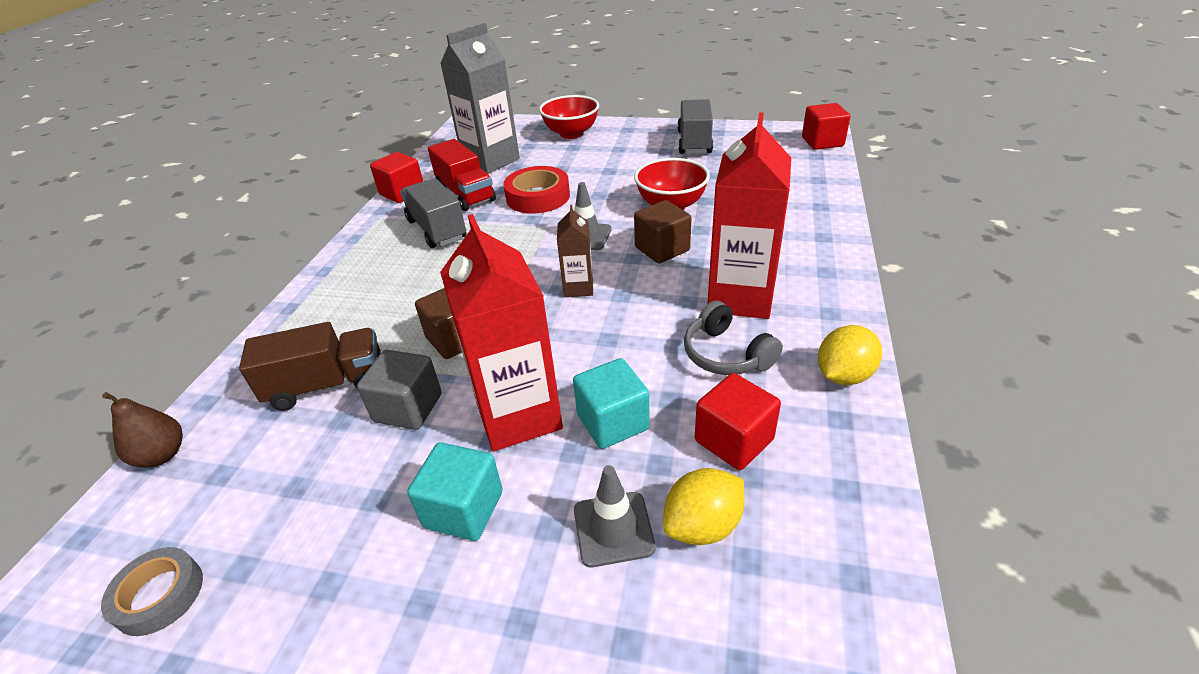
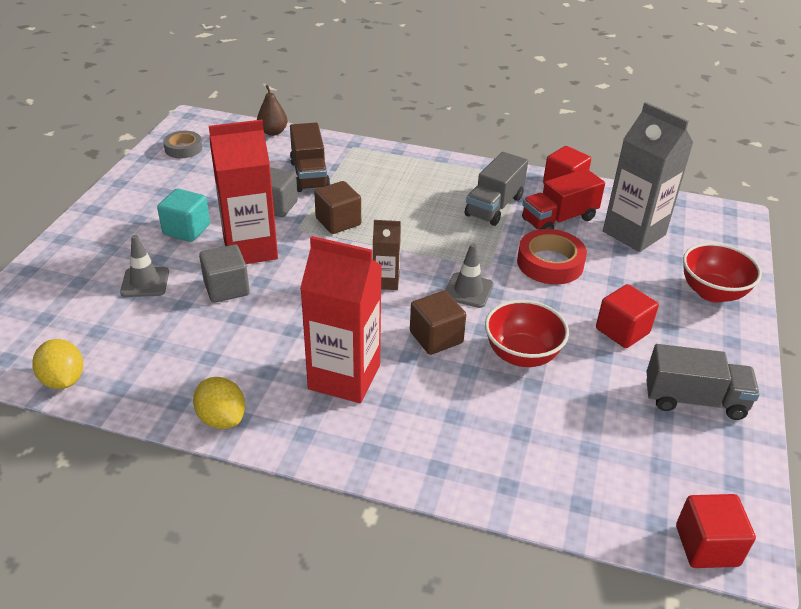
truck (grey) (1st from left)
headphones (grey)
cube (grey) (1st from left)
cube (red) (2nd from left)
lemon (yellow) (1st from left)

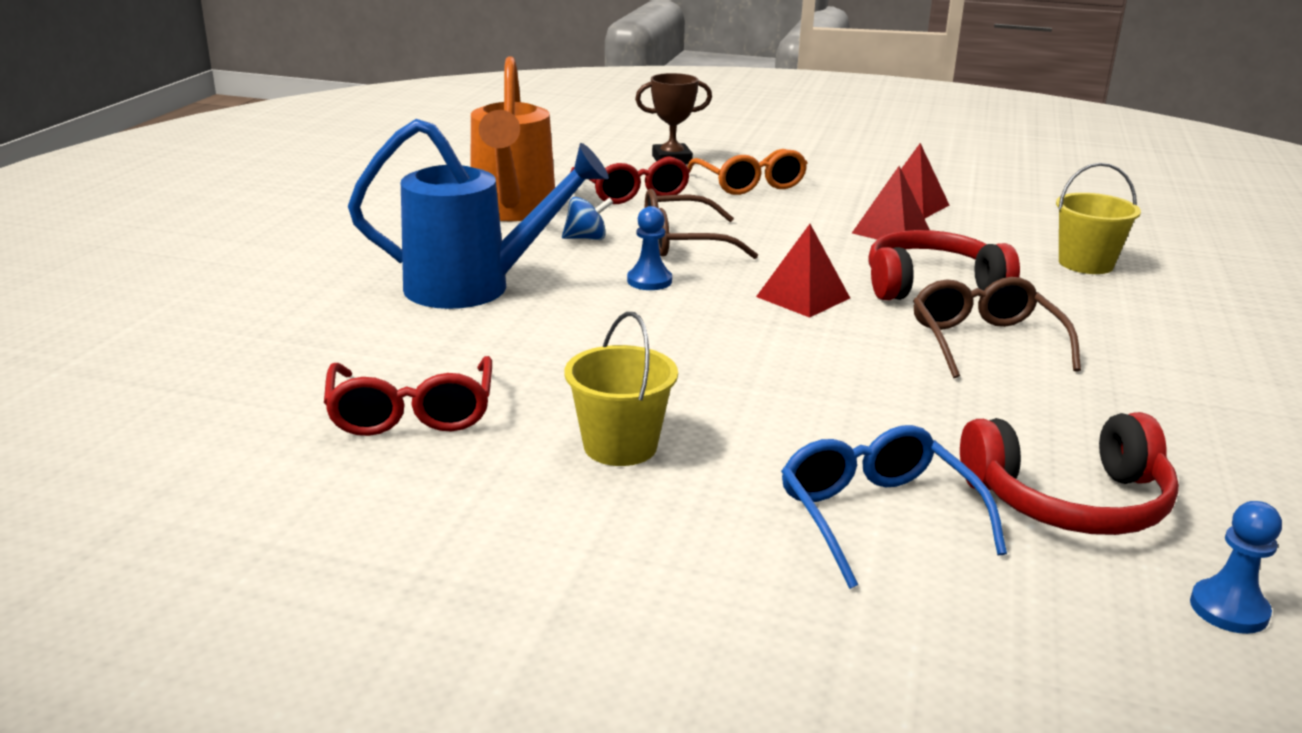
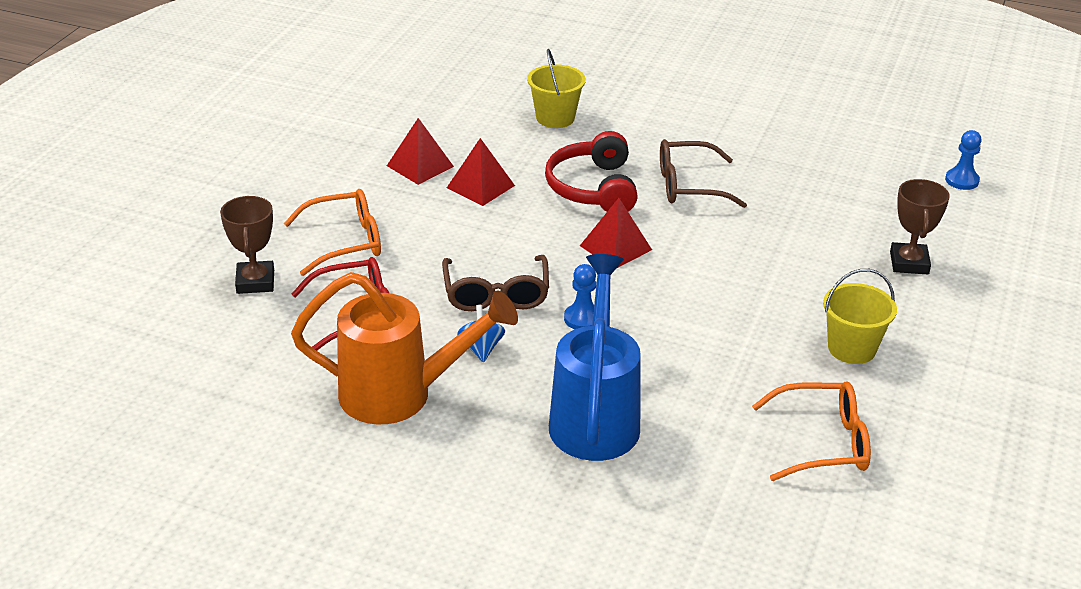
glasses (orange) (2nd from left)
headphones (red) (2nd from left in the first image)
trophy (brown) (2nd from left)

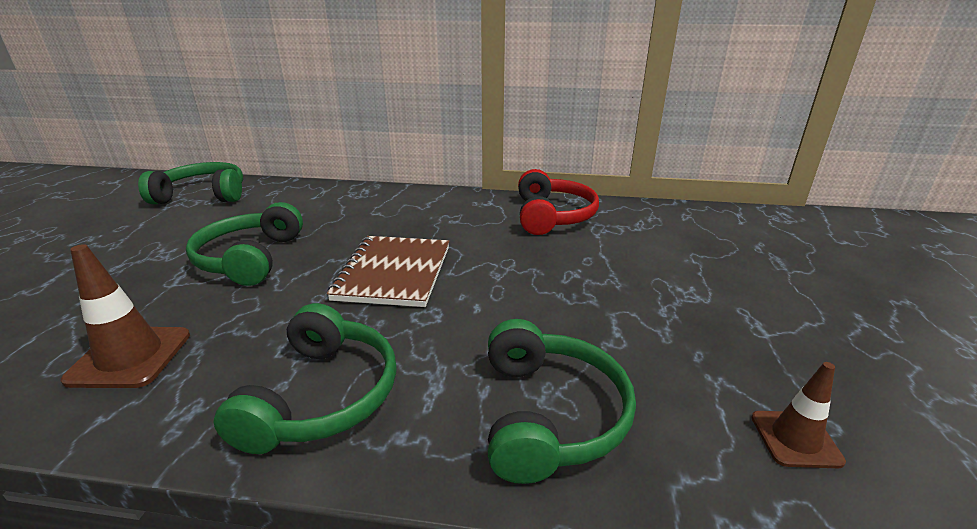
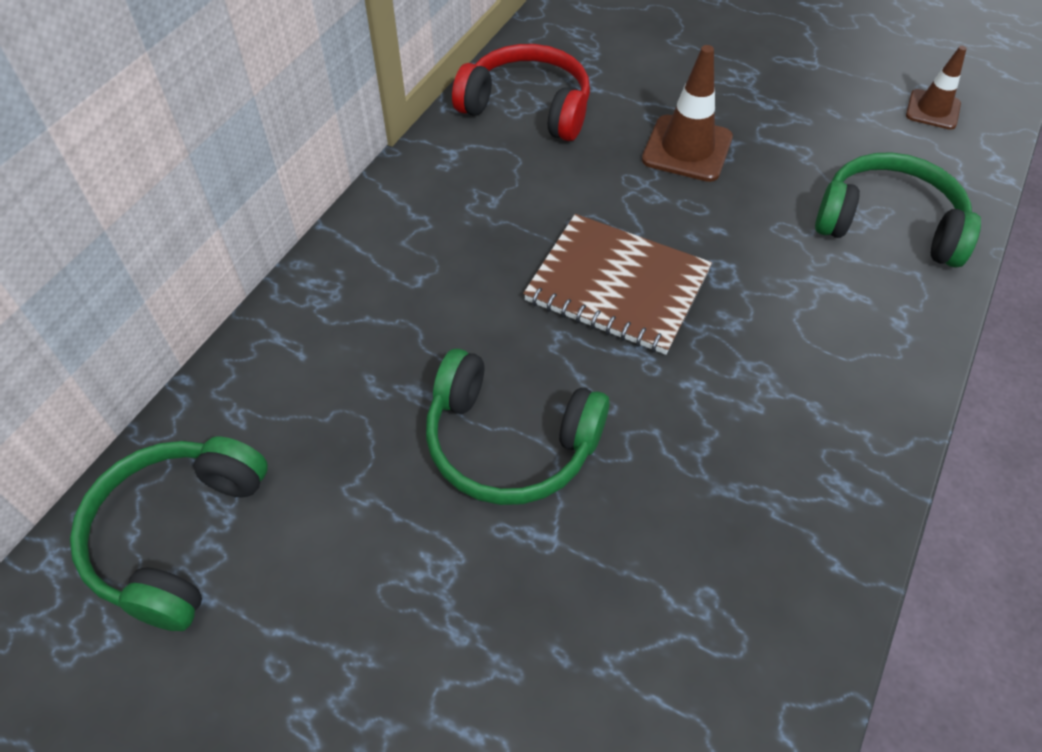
traffic cone (brown) (1st from left)
headphones (green) (3rd from left in the first image)

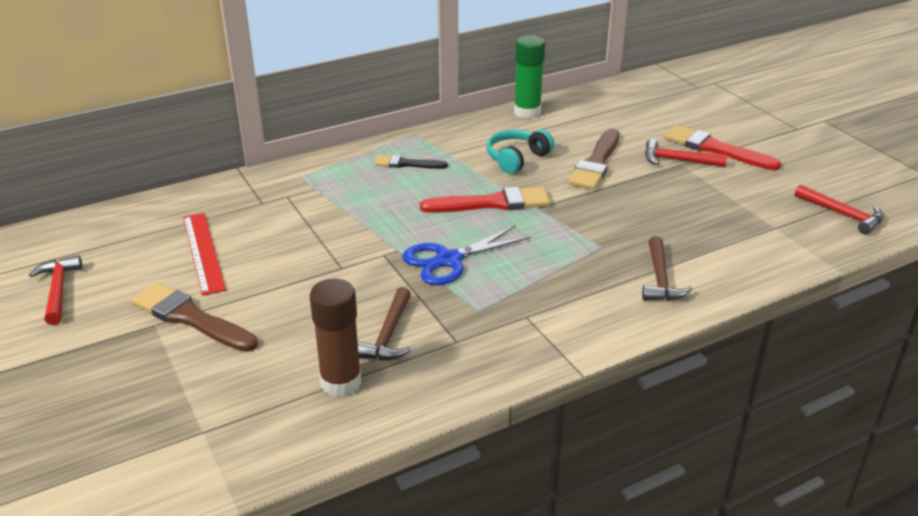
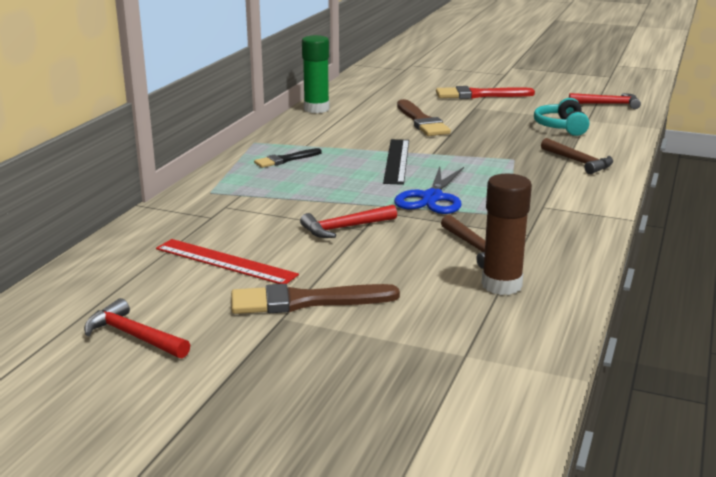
headphones (turquoise)
hammer (red) (2nd from left)
ruler (black)

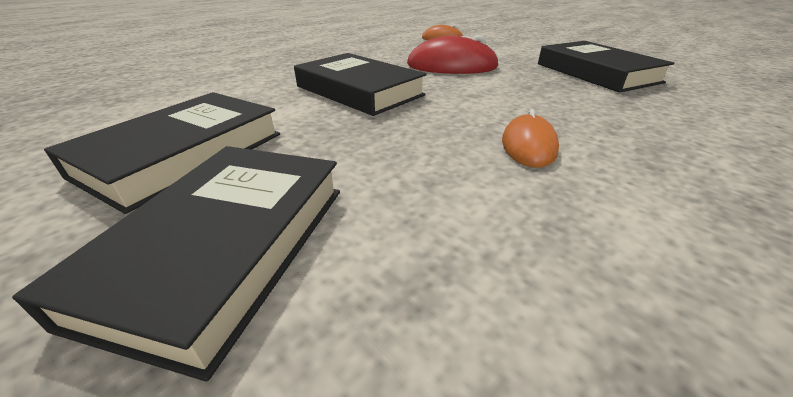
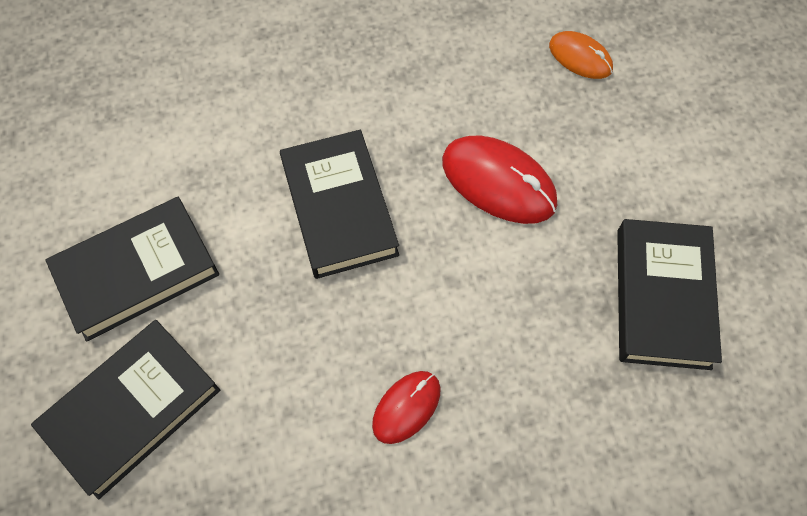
mouse (red) (1st from left)

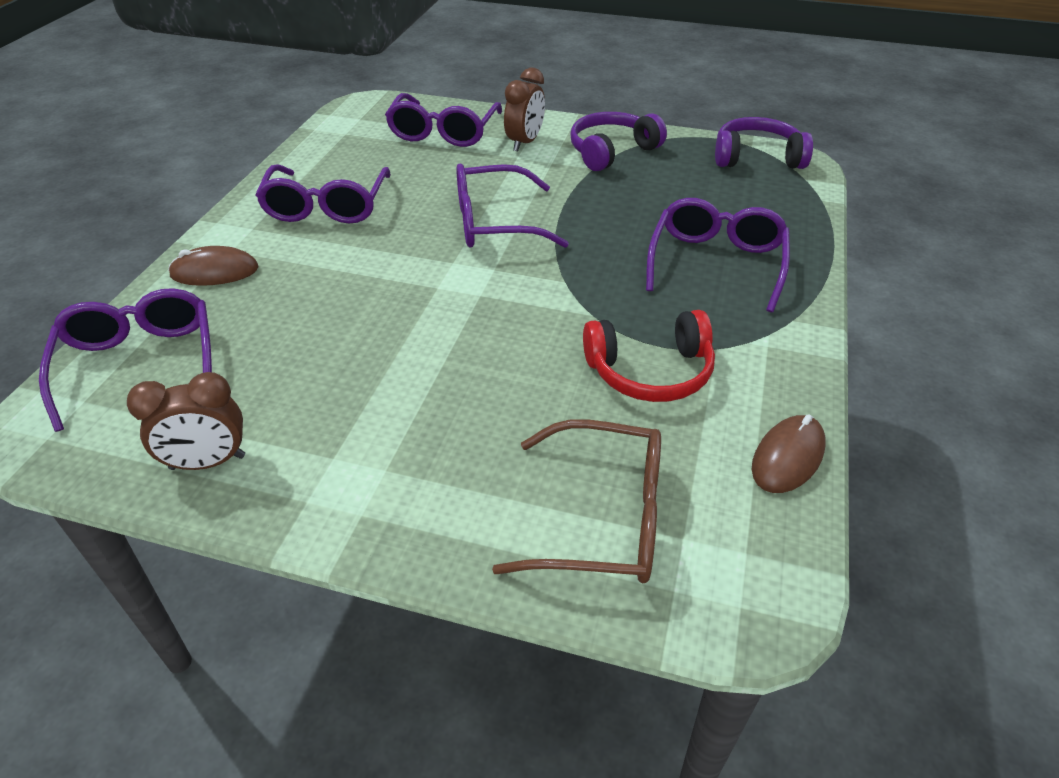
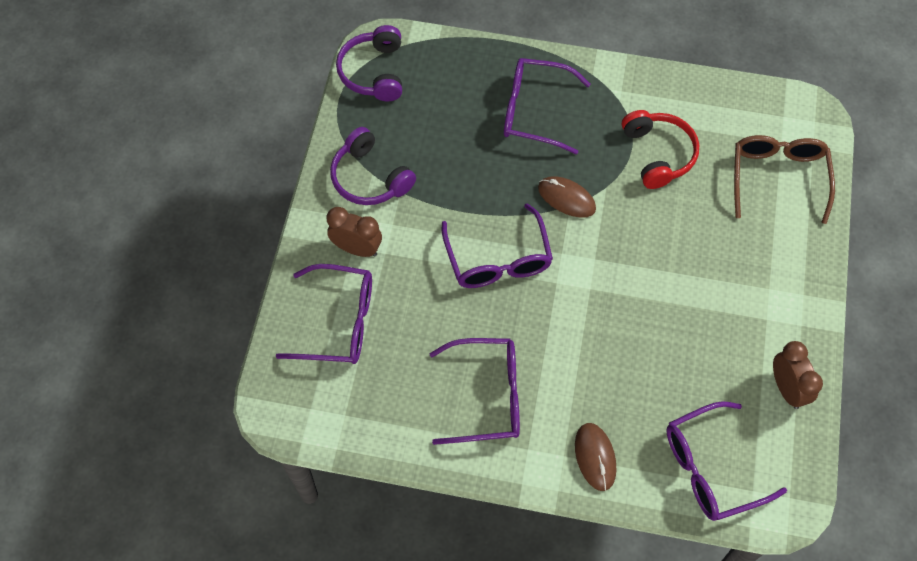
mouse (brown) (1st from left)

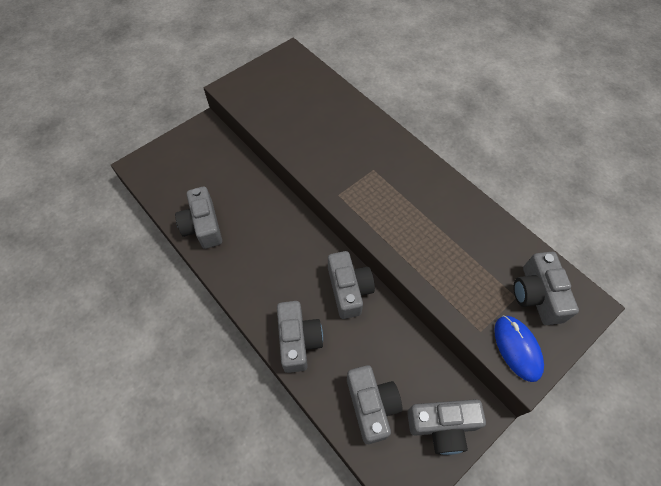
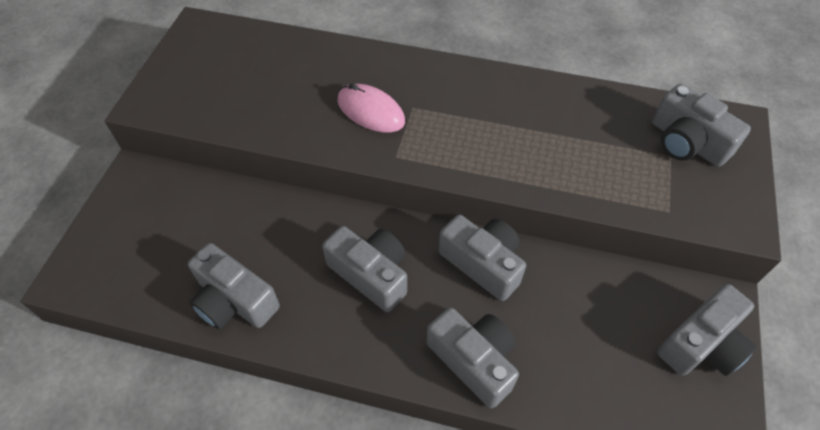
mouse (blue)
camera (grey) (2nd from left)
mouse (pink)

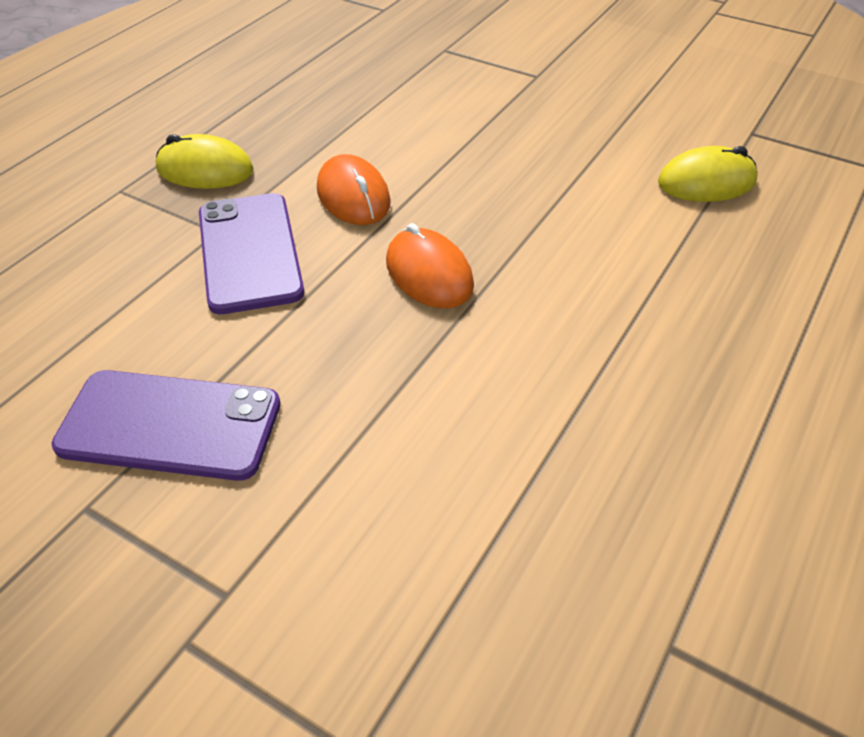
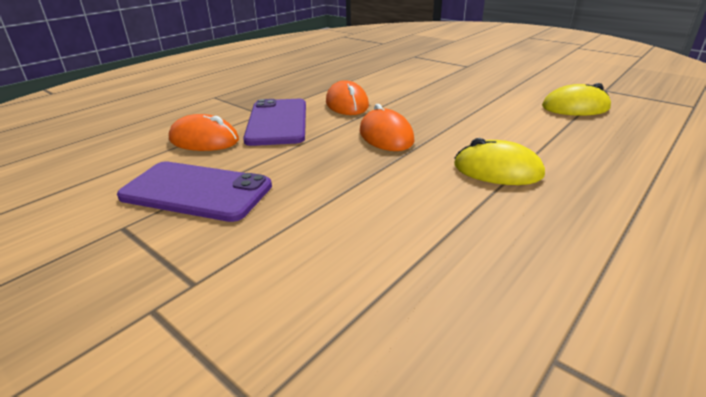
mouse (yellow) (1st from left)
mouse (orange) (1st from left)

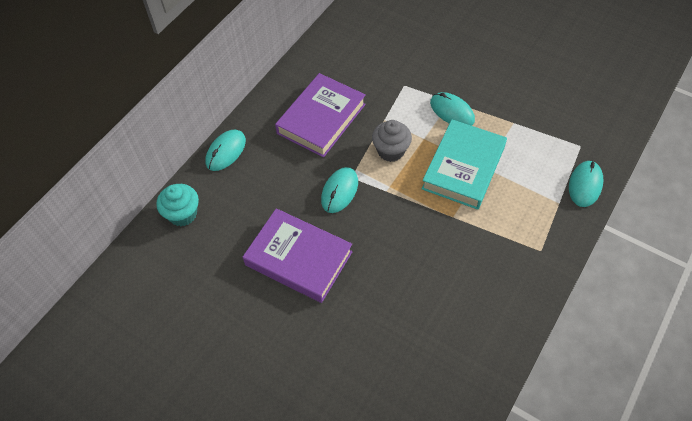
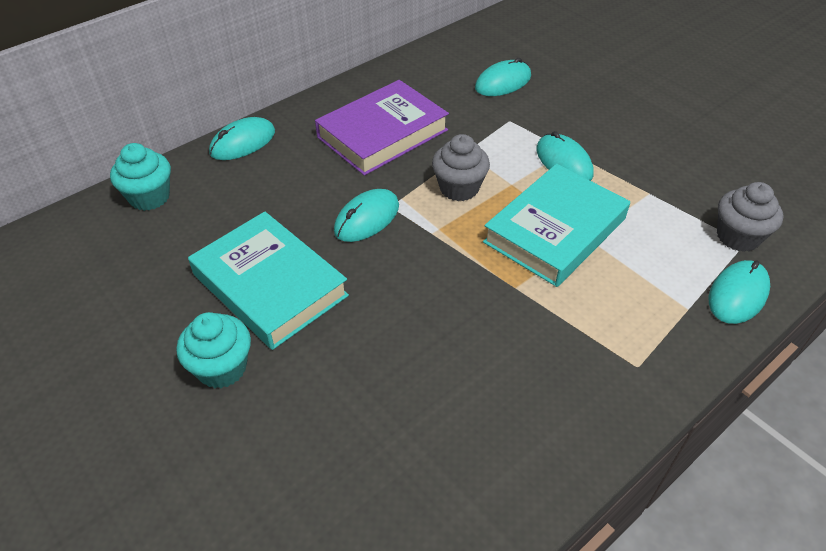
book (turquoise) (1st from left)
mouse (turquoise) (3rd from left)
cupcake (grey) (2nd from left)
cupcake (turquoise) (2nd from left)

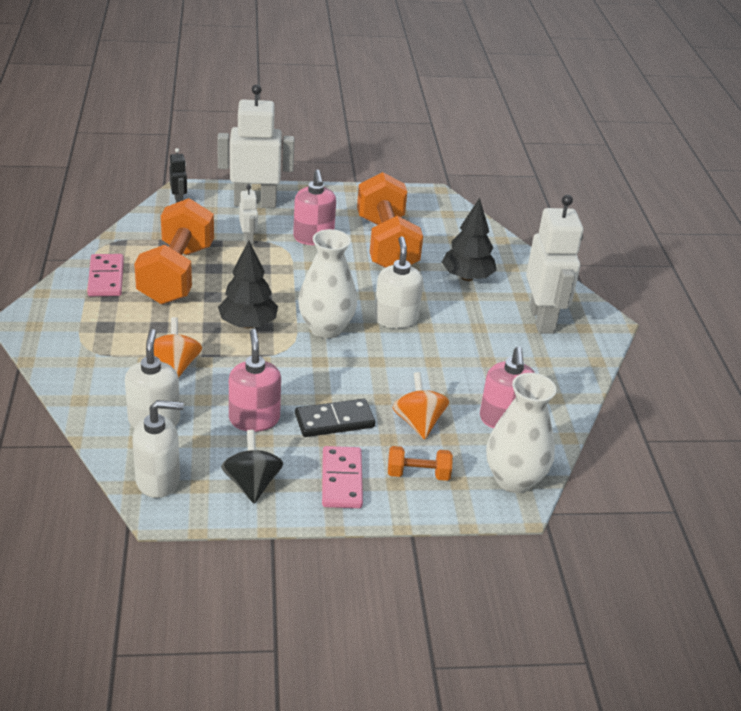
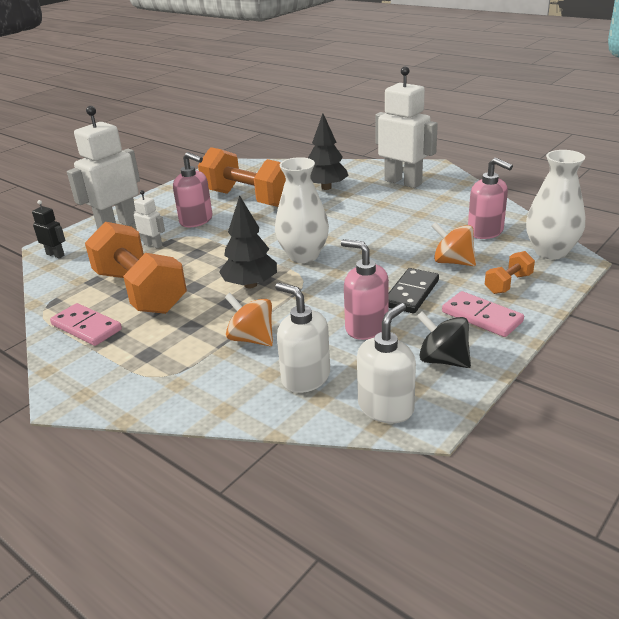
soap dispenser (white) (3rd from left in the first image)

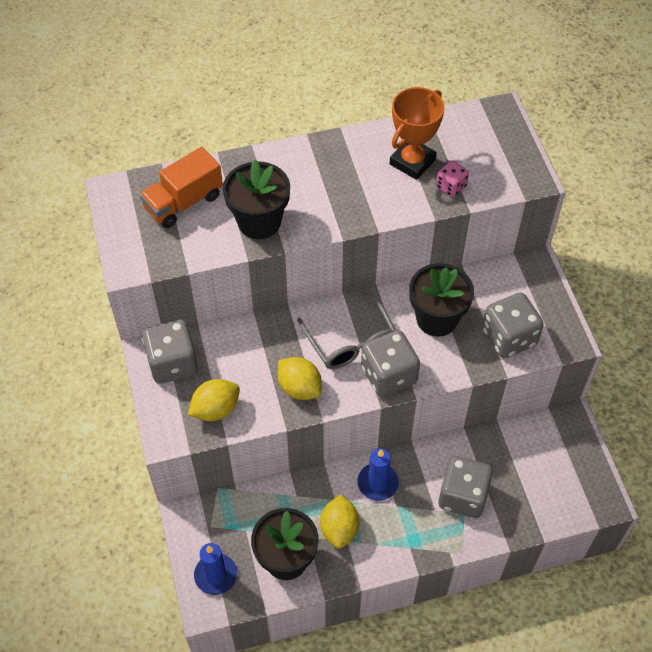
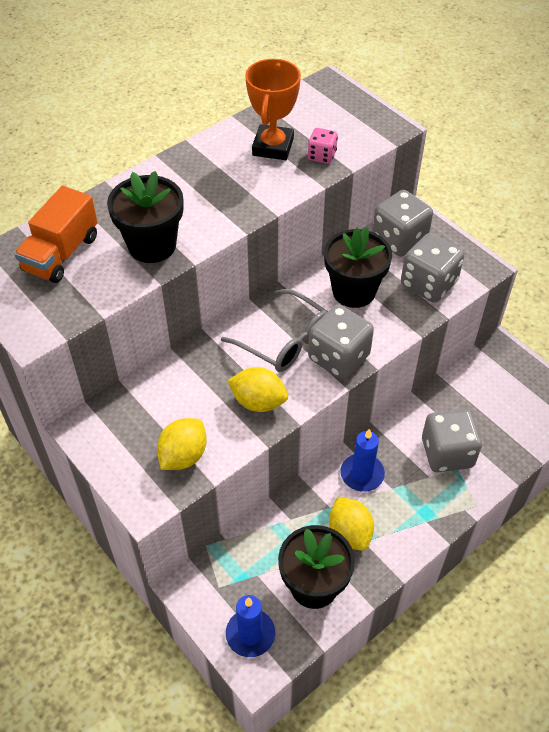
dice (grey) (2nd from left)

